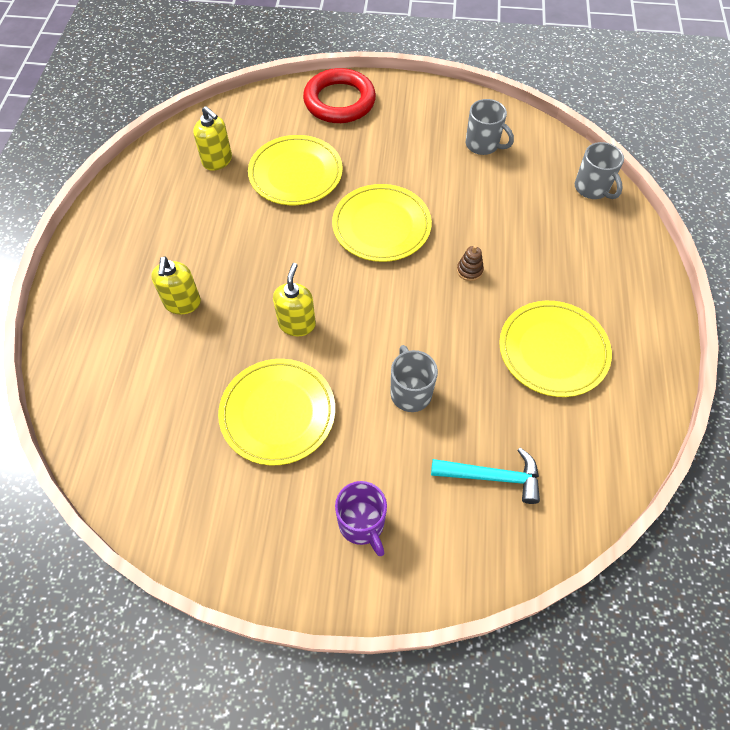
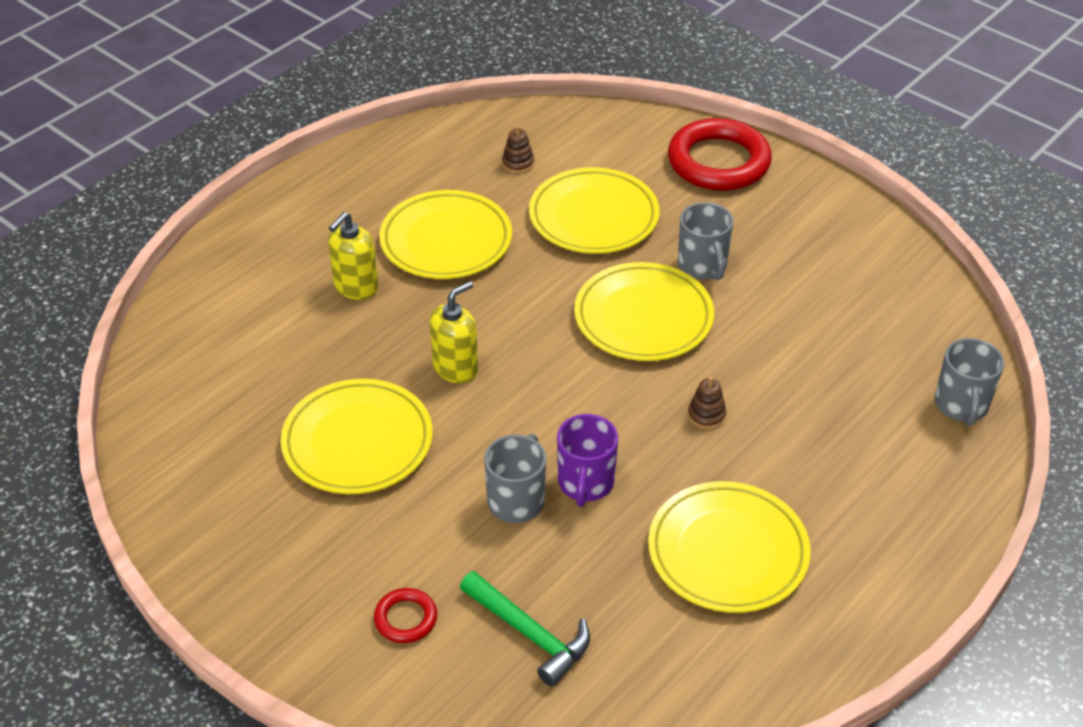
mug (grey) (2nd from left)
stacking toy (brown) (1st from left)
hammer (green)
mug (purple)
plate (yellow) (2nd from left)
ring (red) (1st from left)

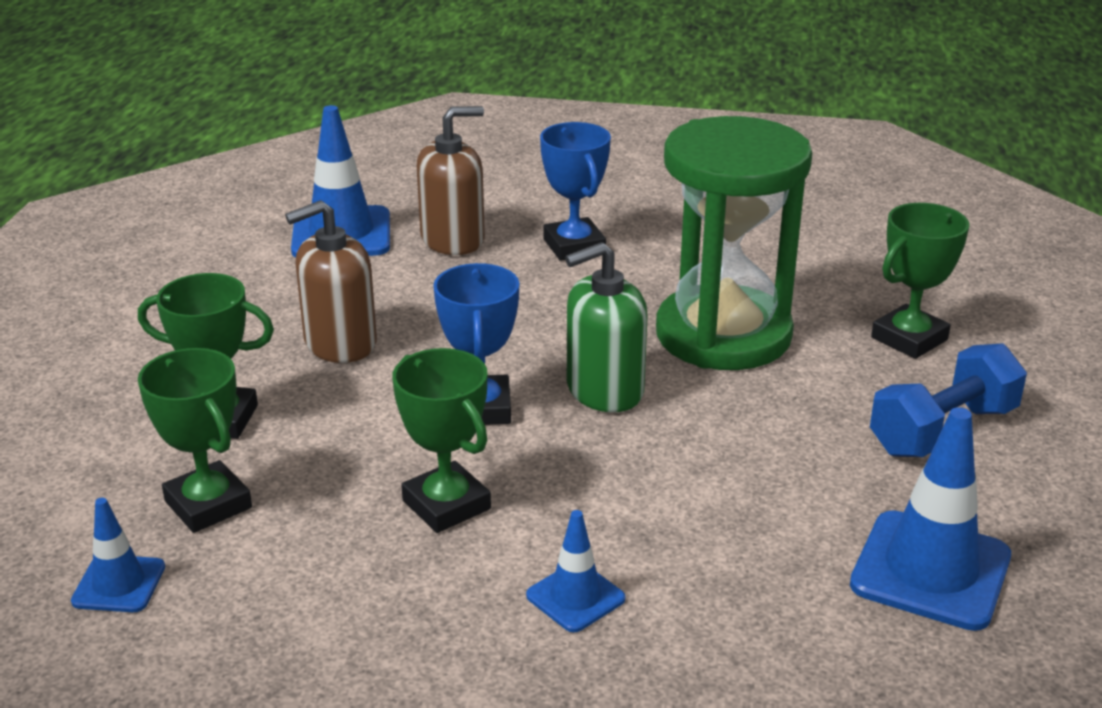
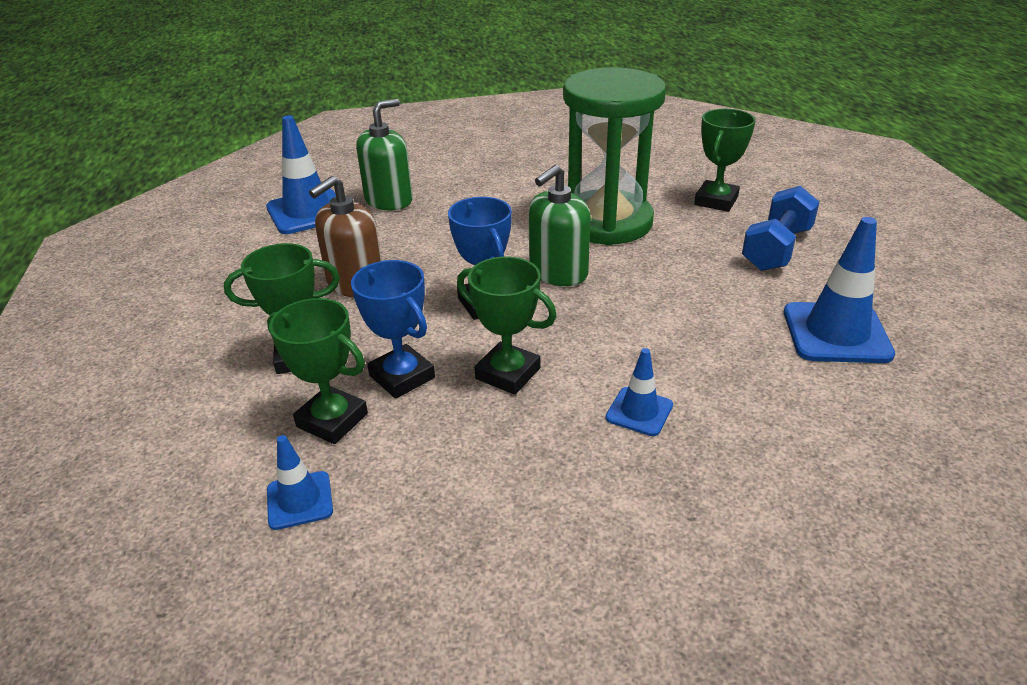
soap dispenser (green) (1st from left)
trophy (blue) (1st from left)

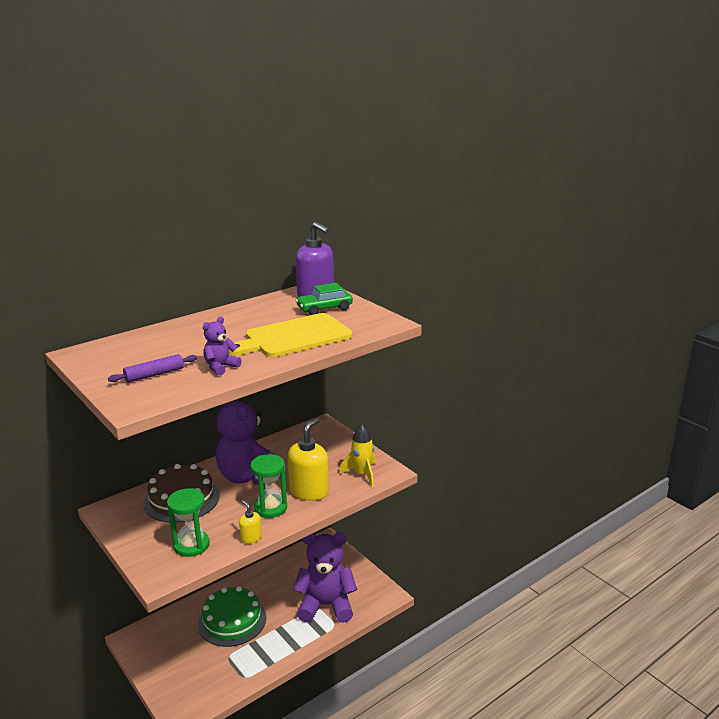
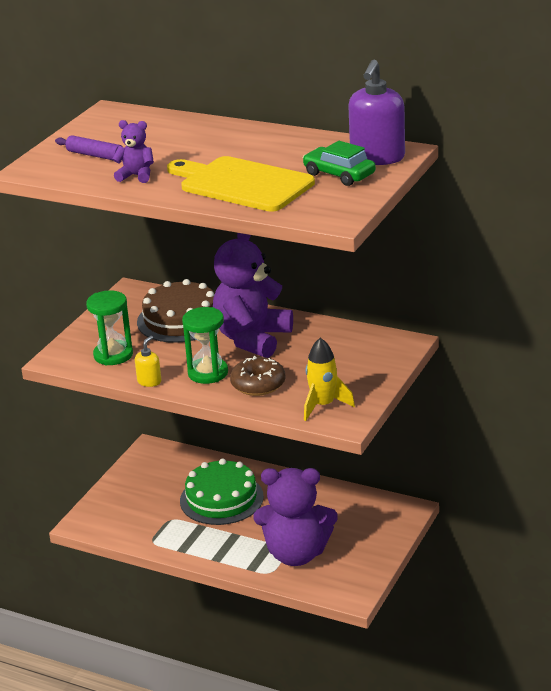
donut (brown)
teddy bear (purple) (3rd from left)

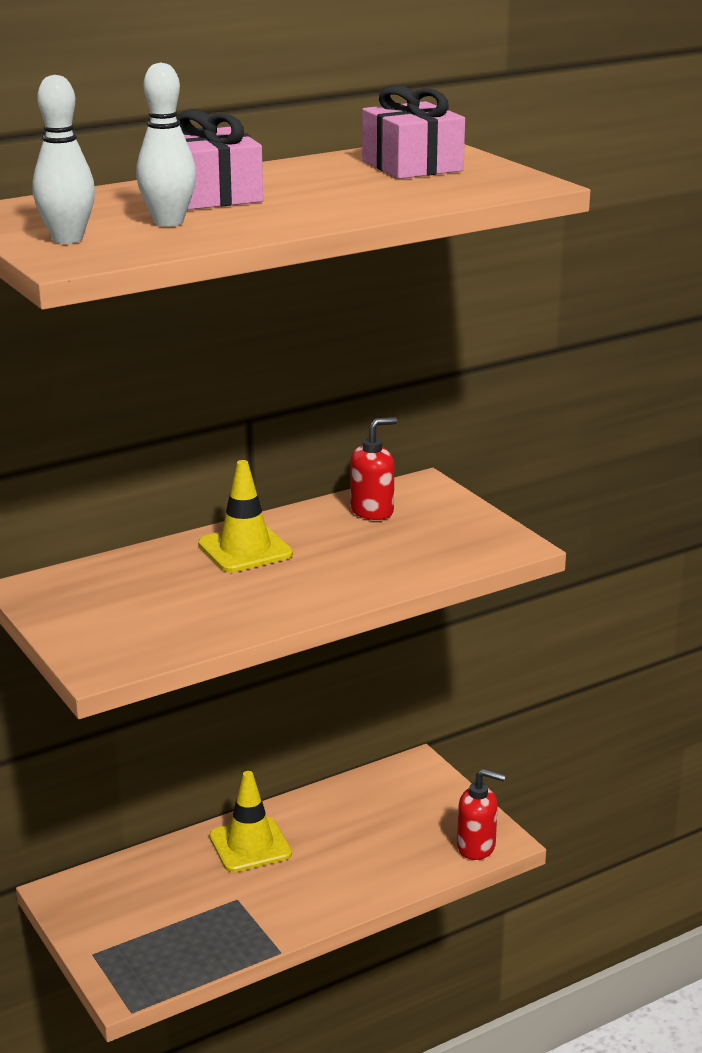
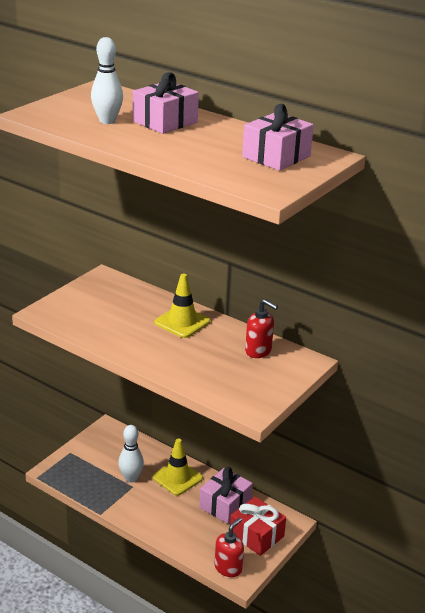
bowling pin (white) (2nd from left)
soap dispenser (red) (1st from left)
gift (pink) (2nd from left)
gift (red)

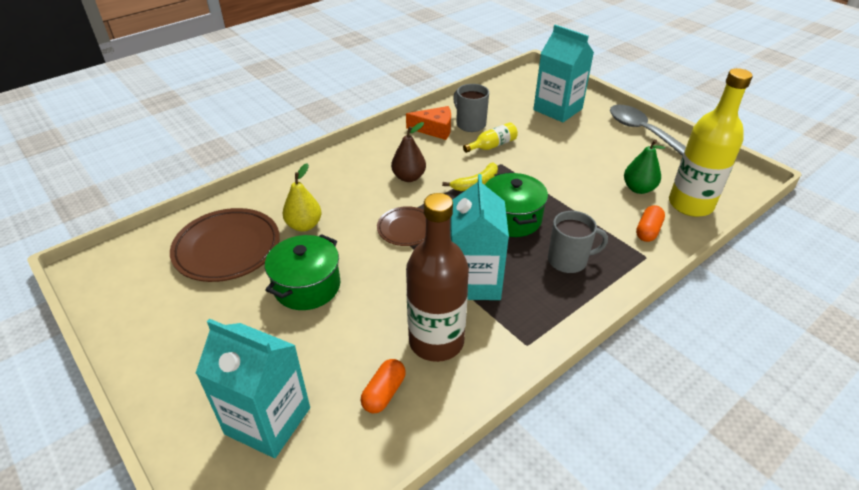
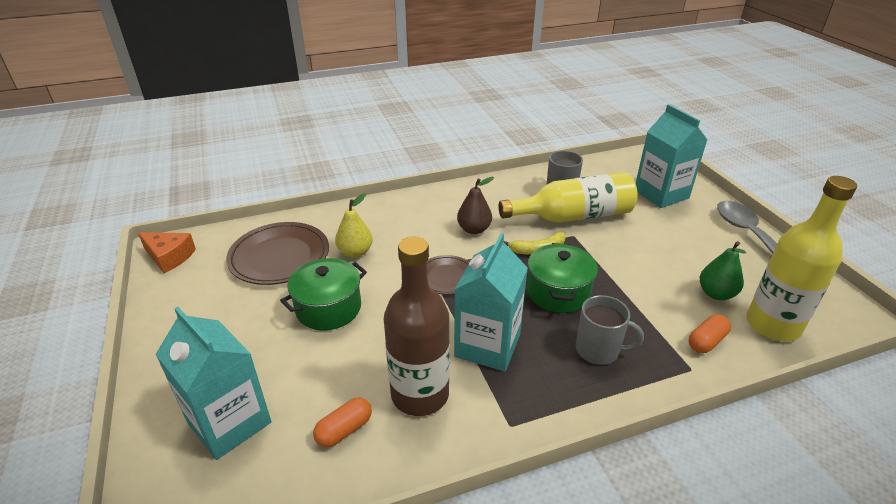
cheese (orange)
bottle (yellow) (1st from left)

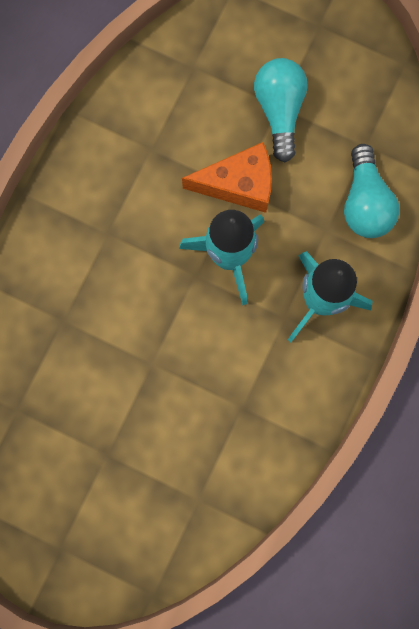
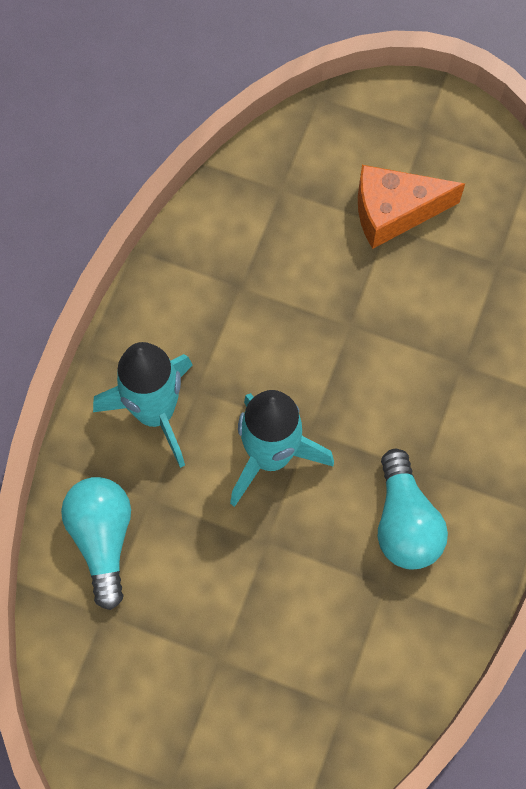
light bulb (turquoise) (2nd from left)
cheese (orange)

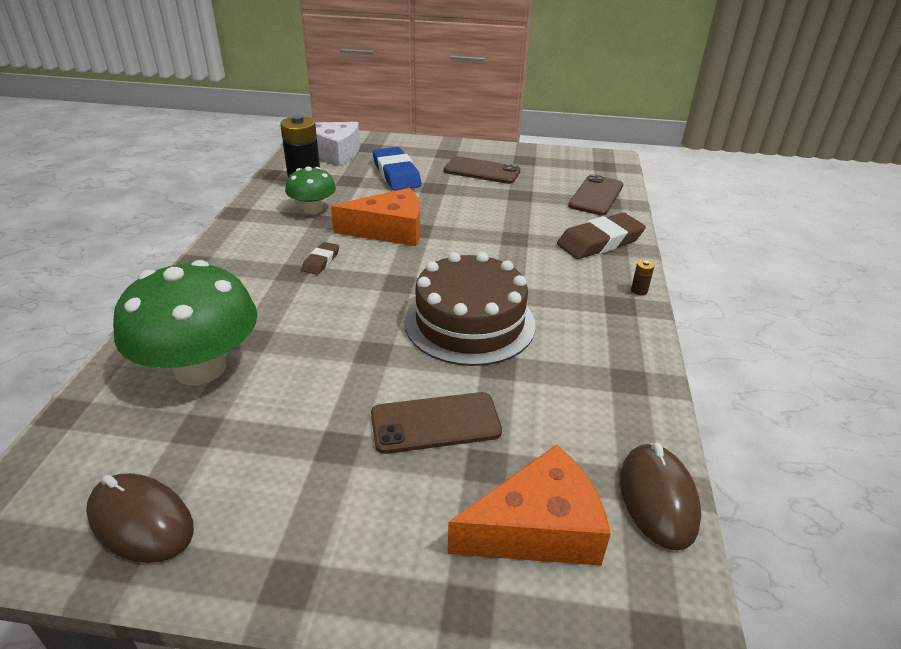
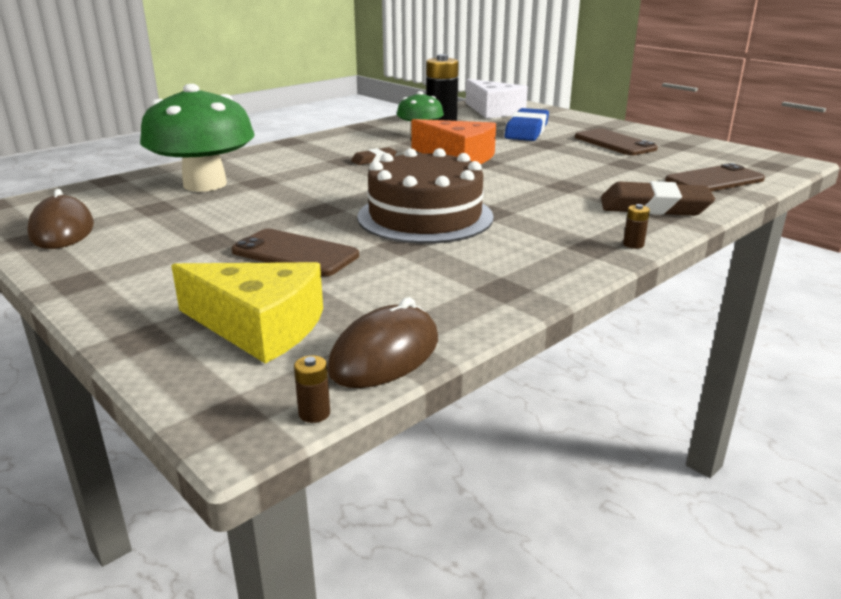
cheese (yellow)
battery (brown) (1st from left)

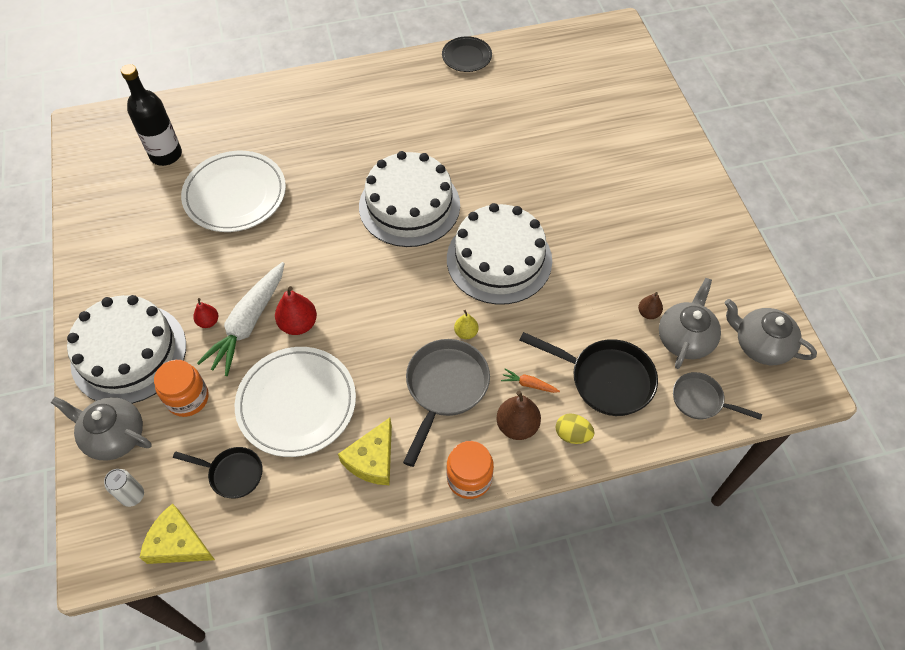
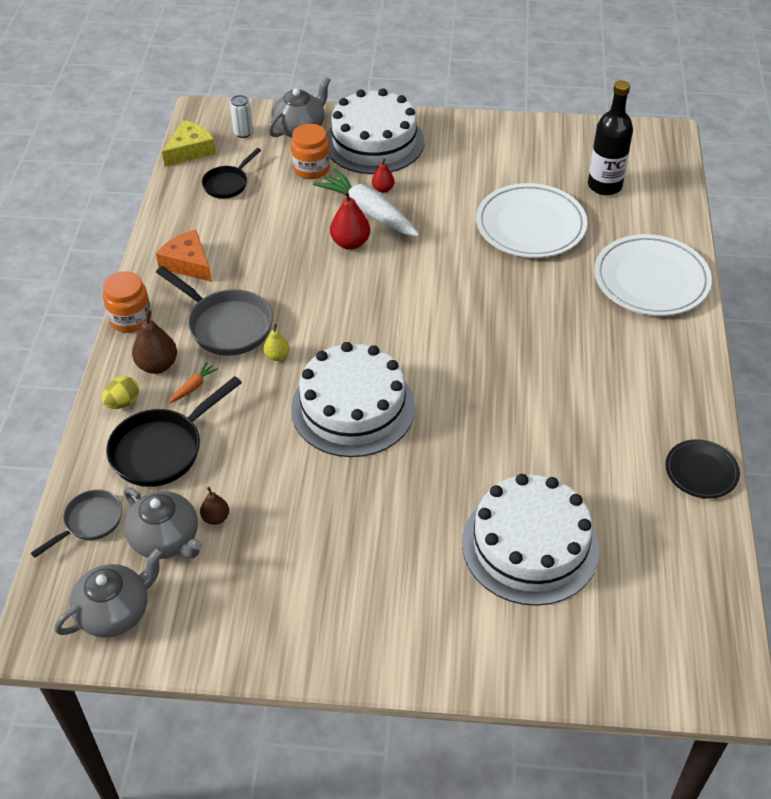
cake (white) (3rd from left)
plate (white) (2nd from left)
cheese (orange)

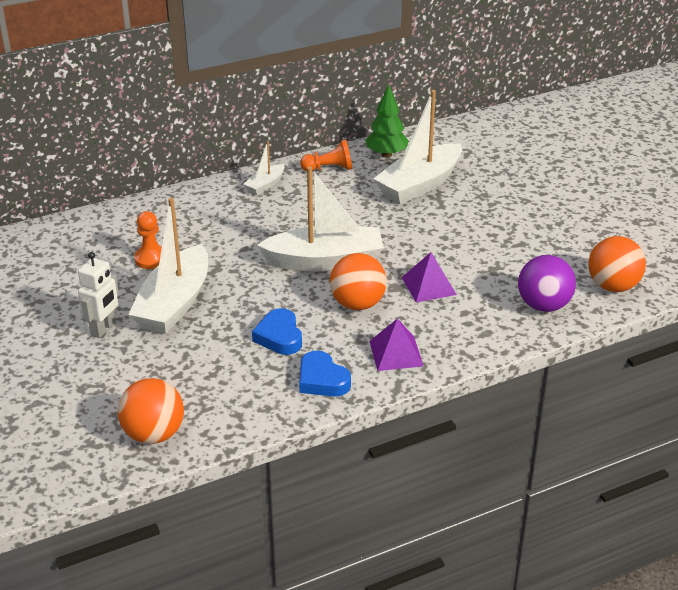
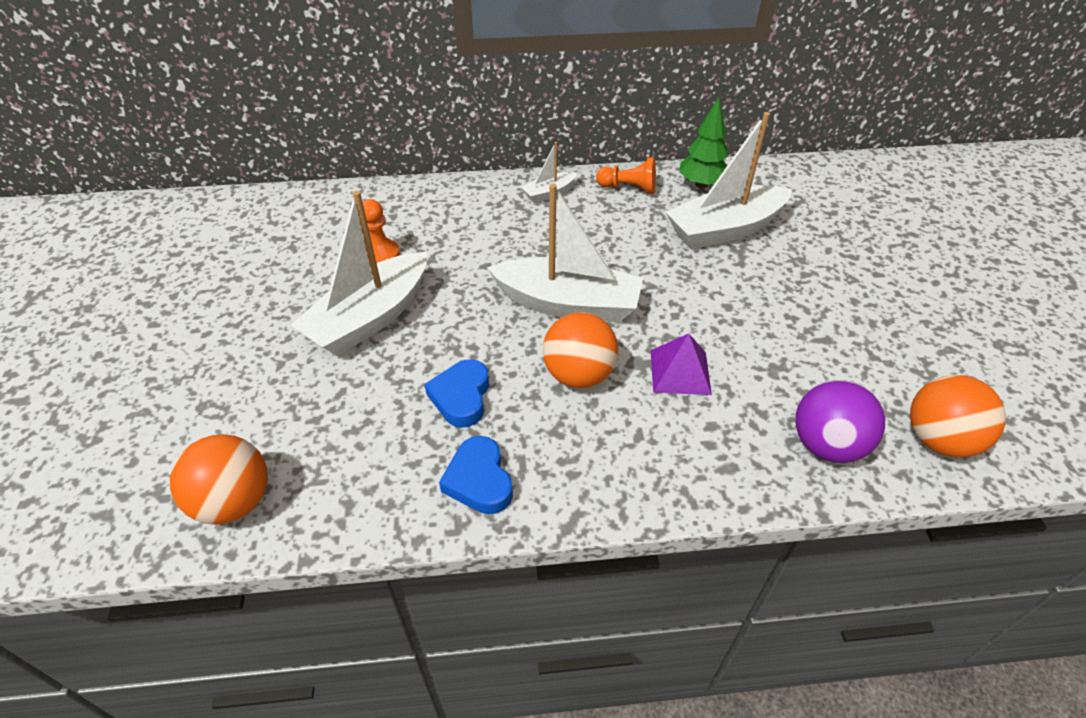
robot (white)
pyramid (purple) (1st from left in the first image)

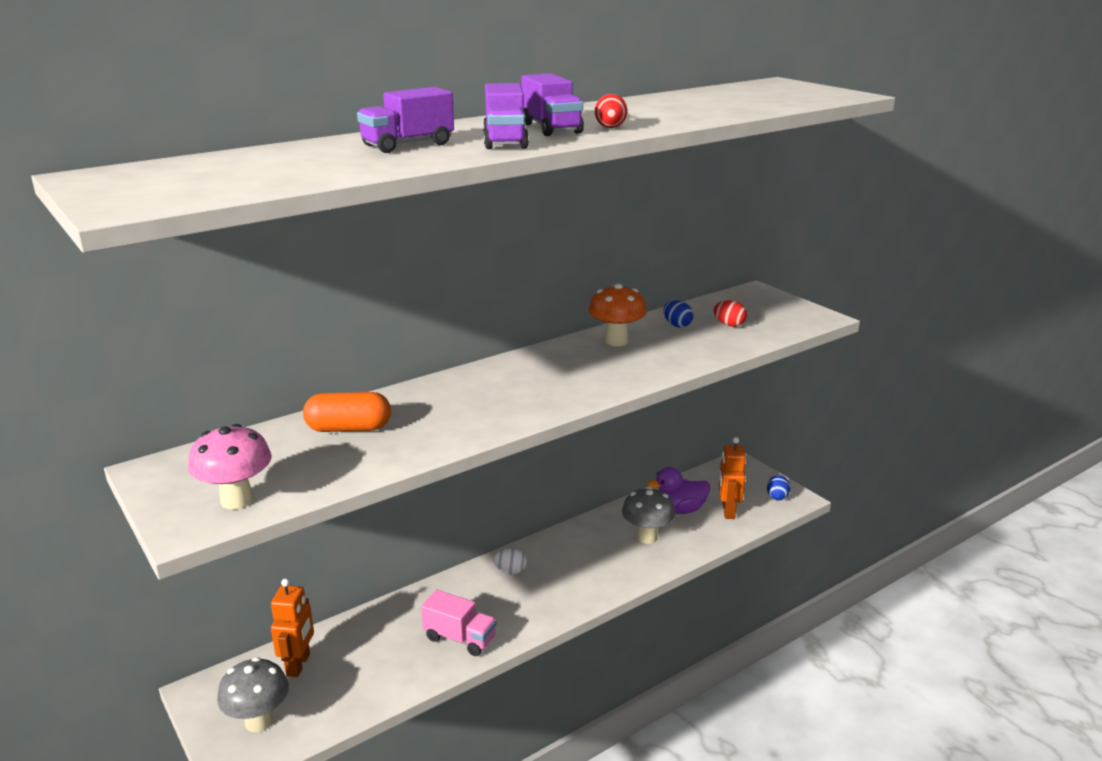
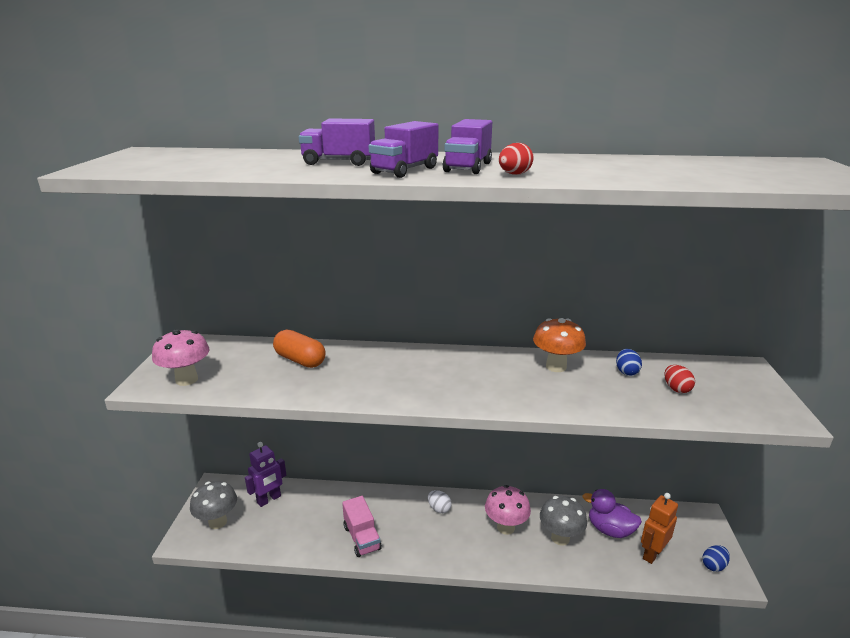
robot (purple)
mushroom (pink) (2nd from left)

